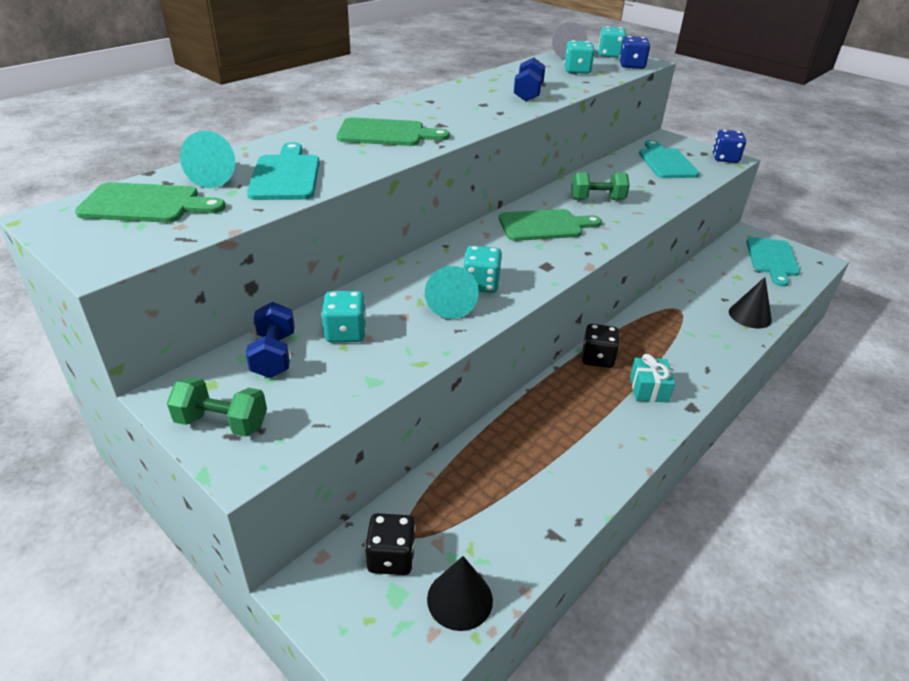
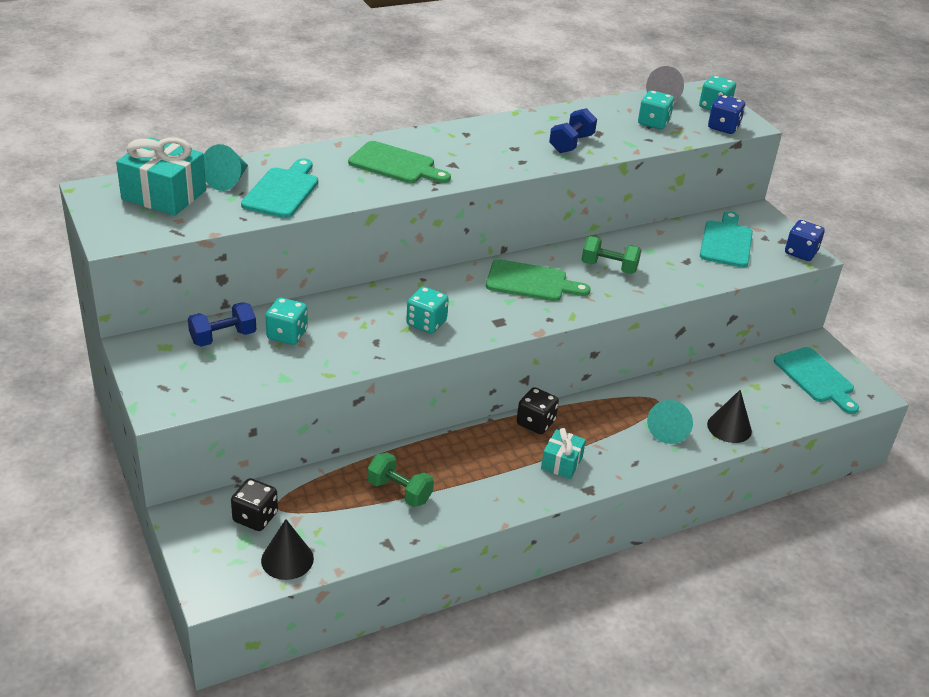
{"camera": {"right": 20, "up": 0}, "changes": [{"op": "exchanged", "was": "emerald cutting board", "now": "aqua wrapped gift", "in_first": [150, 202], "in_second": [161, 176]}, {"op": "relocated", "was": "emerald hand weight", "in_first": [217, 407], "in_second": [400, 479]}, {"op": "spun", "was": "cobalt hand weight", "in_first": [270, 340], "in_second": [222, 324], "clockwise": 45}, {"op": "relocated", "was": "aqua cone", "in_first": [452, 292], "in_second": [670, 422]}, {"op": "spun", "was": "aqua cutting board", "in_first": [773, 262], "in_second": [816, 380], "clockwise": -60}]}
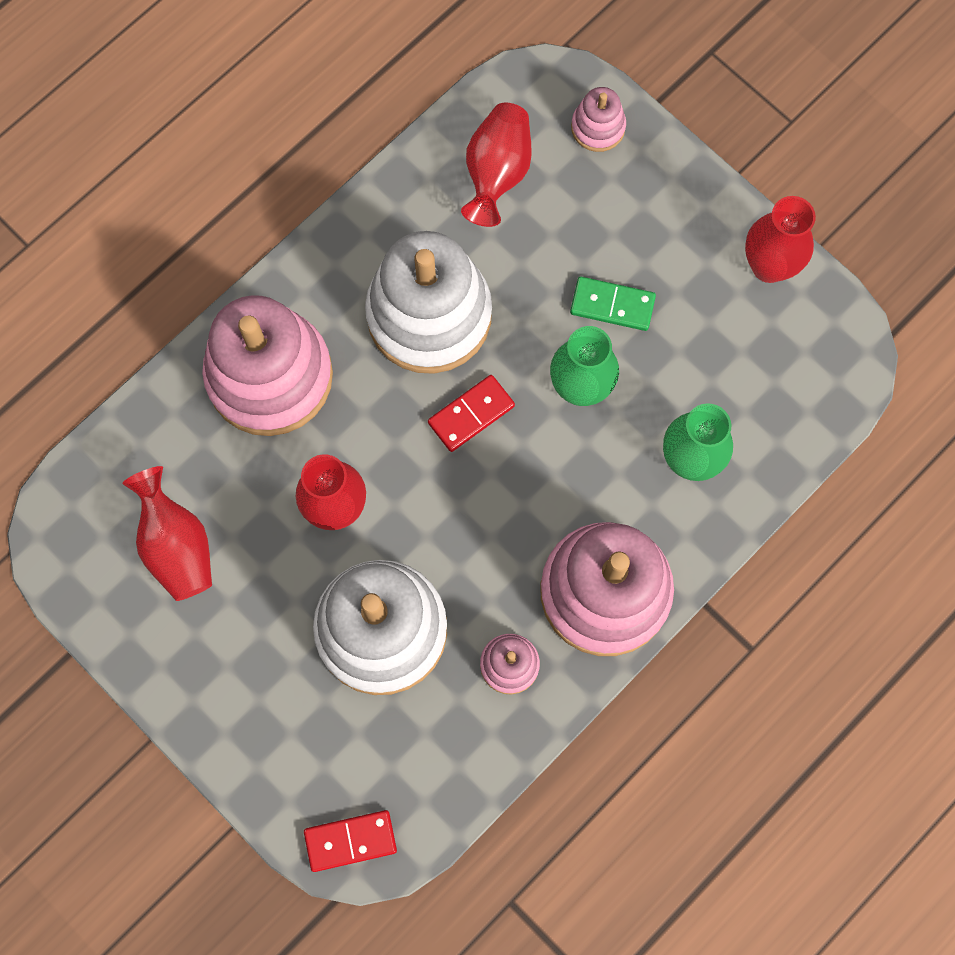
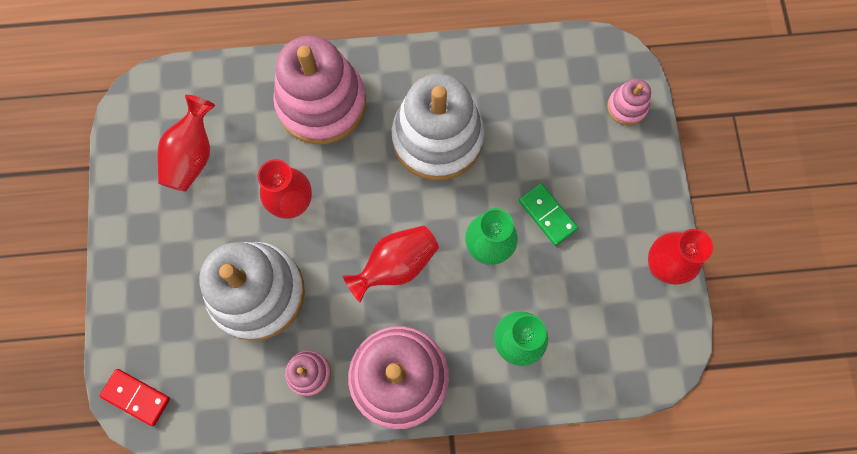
{"camera": {"right": 40, "up": 0}, "changes": [{"op": "missing", "was": "red domino piece", "in_first": [471, 413]}, {"op": "relocated", "was": "red vase", "in_first": [496, 164], "in_second": [390, 264]}]}
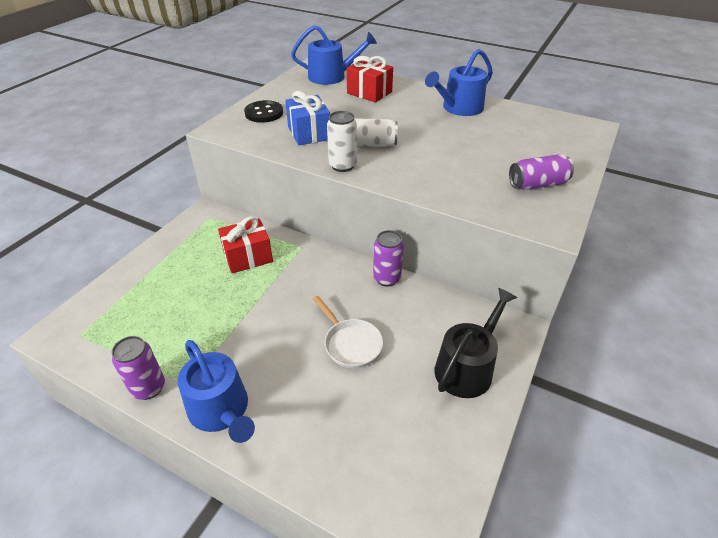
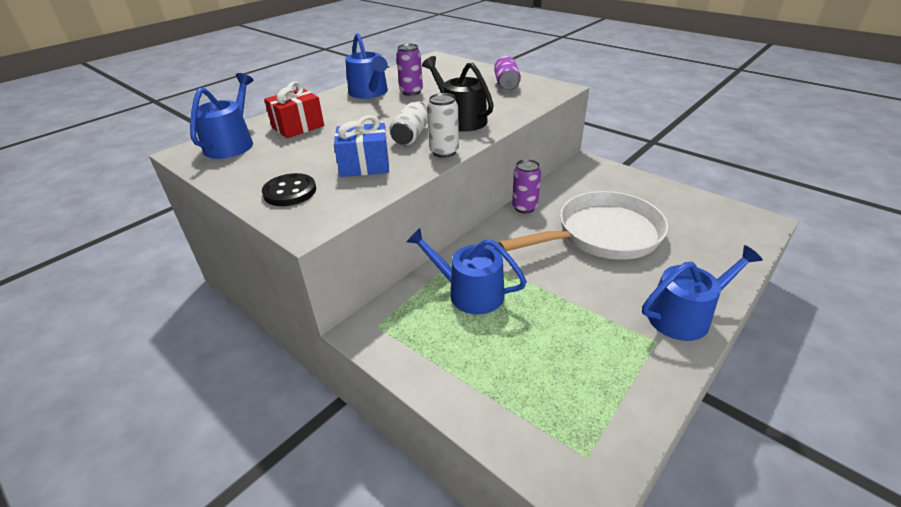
{"camera": {"right": -75, "up": -5}, "changes": [{"op": "relocated", "was": "royal purple tin", "in_first": [138, 368], "in_second": [409, 70]}, {"op": "exchanged", "was": "red wrapped gift", "now": "cobalt watering pot", "in_first": [245, 244], "in_second": [467, 271]}, {"op": "size", "was": "pure white frying pan", "in_first": [348, 332], "in_second": [583, 225], "ratio": 2.04}, {"op": "relocated", "was": "ebony watering pot", "in_first": [476, 343], "in_second": [458, 94]}]}
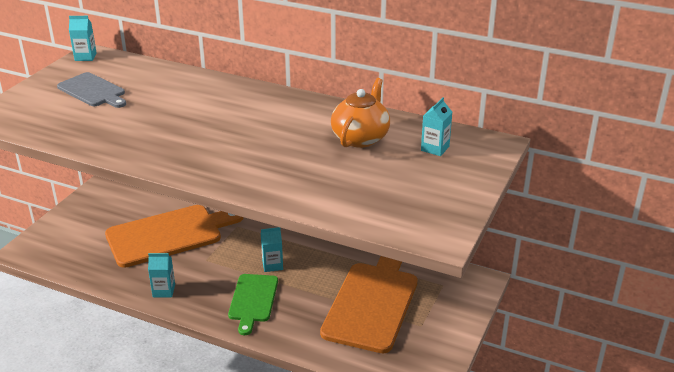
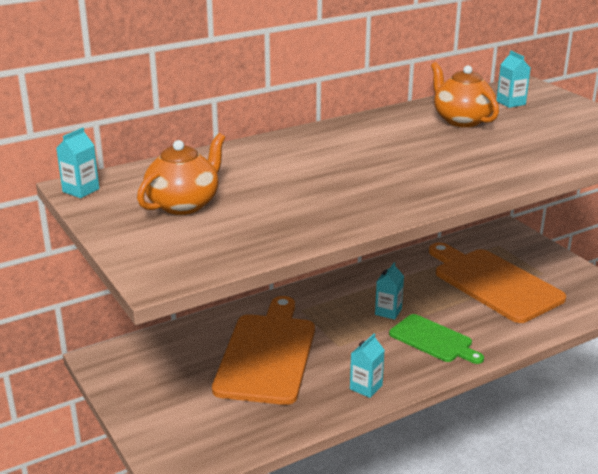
{"camera": {"right": -55, "up": -5}, "changes": [{"op": "exchanged", "was": "grey cutting board", "now": "orange china teapot", "in_first": [91, 90], "in_second": [181, 174]}]}
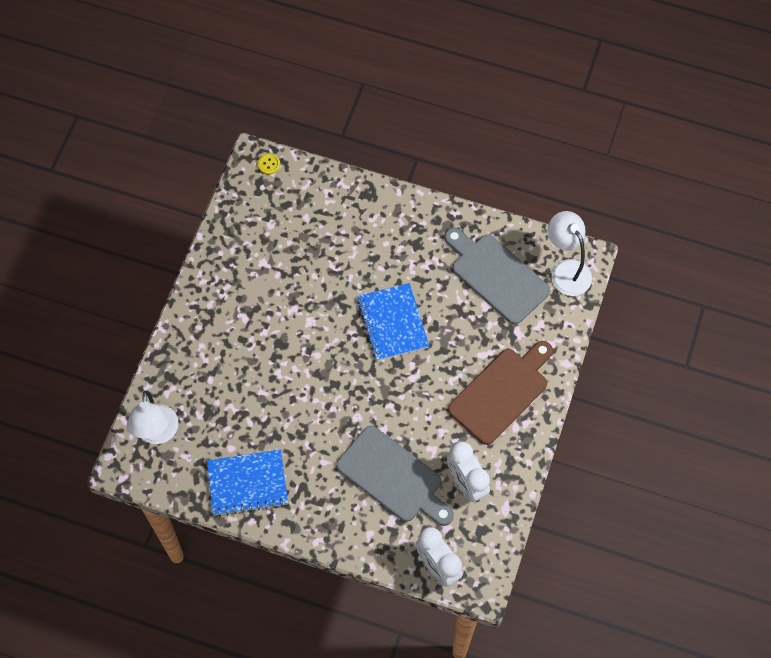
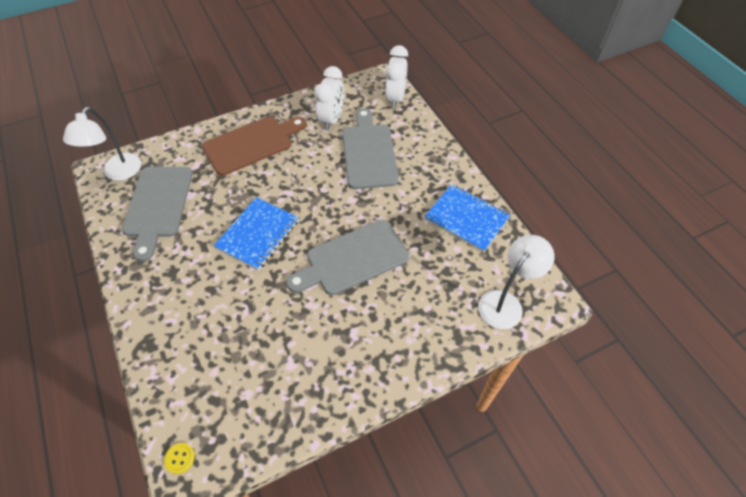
{"camera": {"right": -135, "up": -10}, "changes": [{"op": "spun", "was": "russet cutting board", "in_first": [500, 393], "in_second": [254, 146], "clockwise": 150}, {"op": "appeared", "now": "grey cutting board", "in_second": [347, 257]}]}
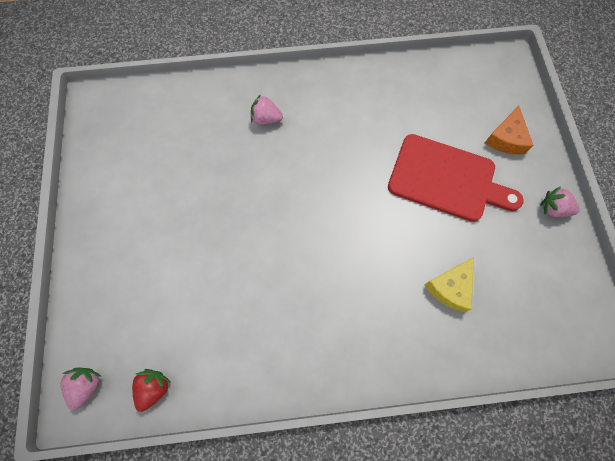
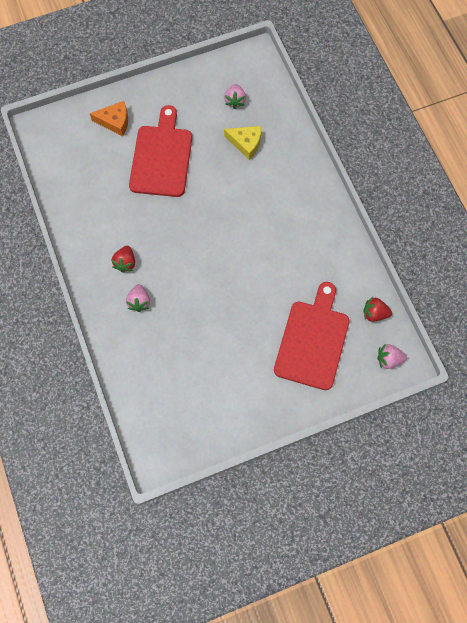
{"camera": {"right": -105, "up": 0}, "changes": [{"op": "relocated", "was": "rose-pink strawberry", "in_first": [560, 201], "in_second": [235, 96]}, {"op": "appeared", "now": "red strawberry", "in_second": [123, 259]}, {"op": "appeared", "now": "red cutting board", "in_second": [311, 336]}]}
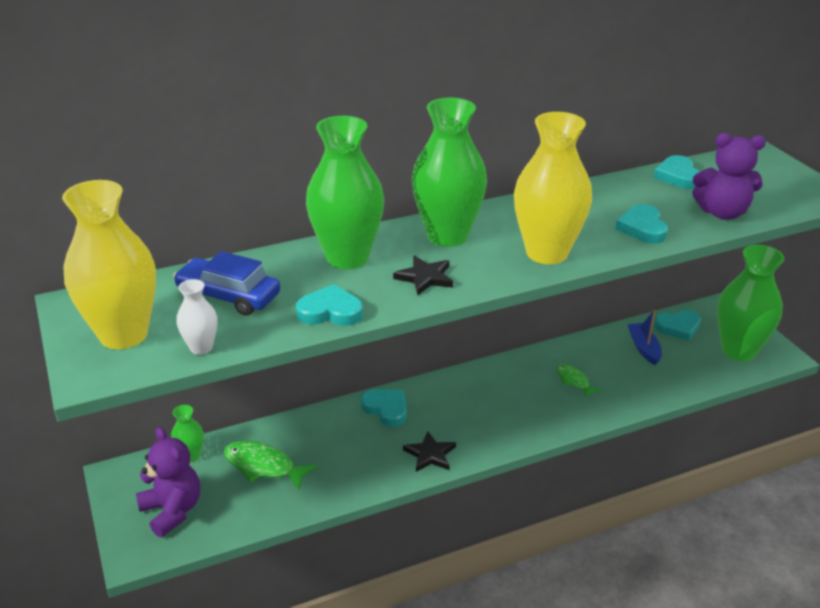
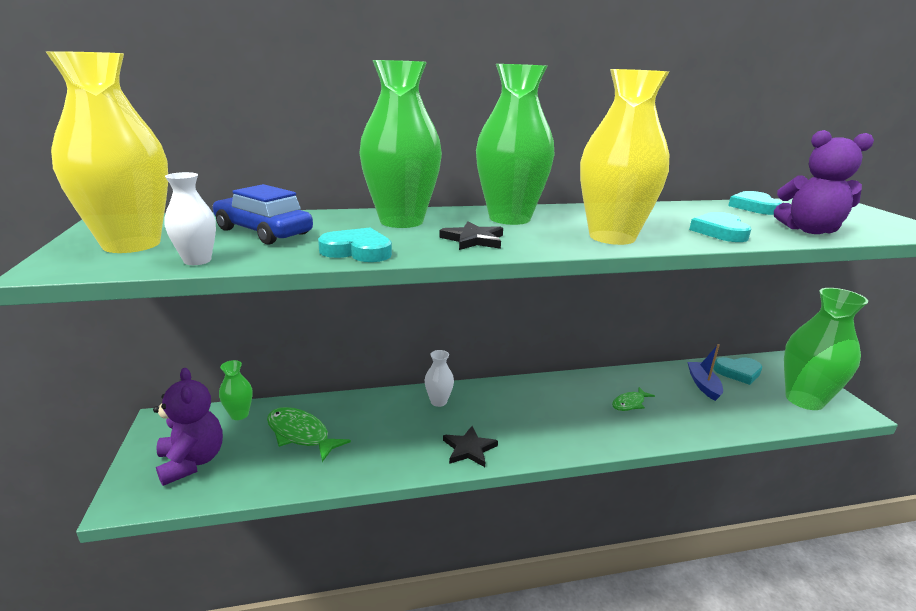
{"camera": {"right": 10, "up": -10}, "changes": [{"op": "exchanged", "was": "aqua love heart", "now": "pure white vase", "in_first": [384, 408], "in_second": [439, 378]}, {"op": "spun", "was": "emerald fish", "in_first": [578, 381], "in_second": [633, 399], "clockwise": -105}]}
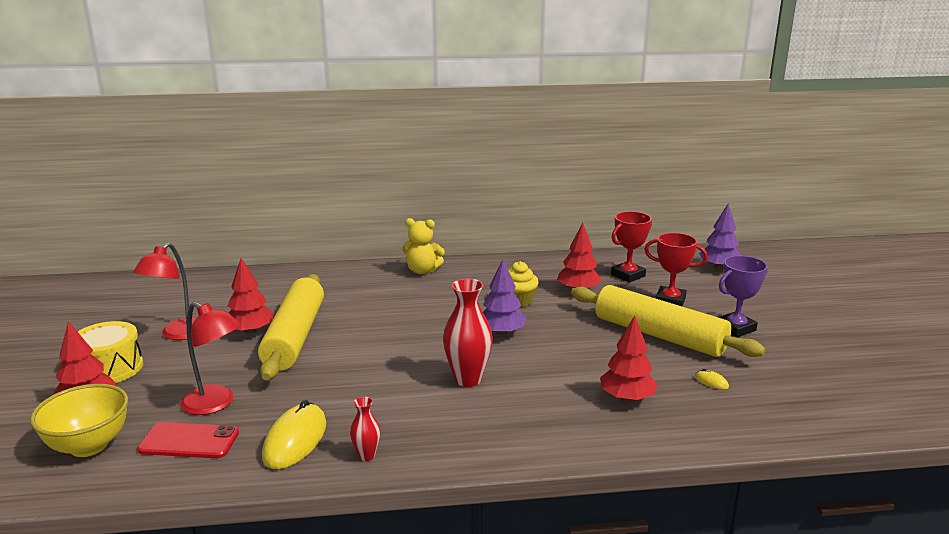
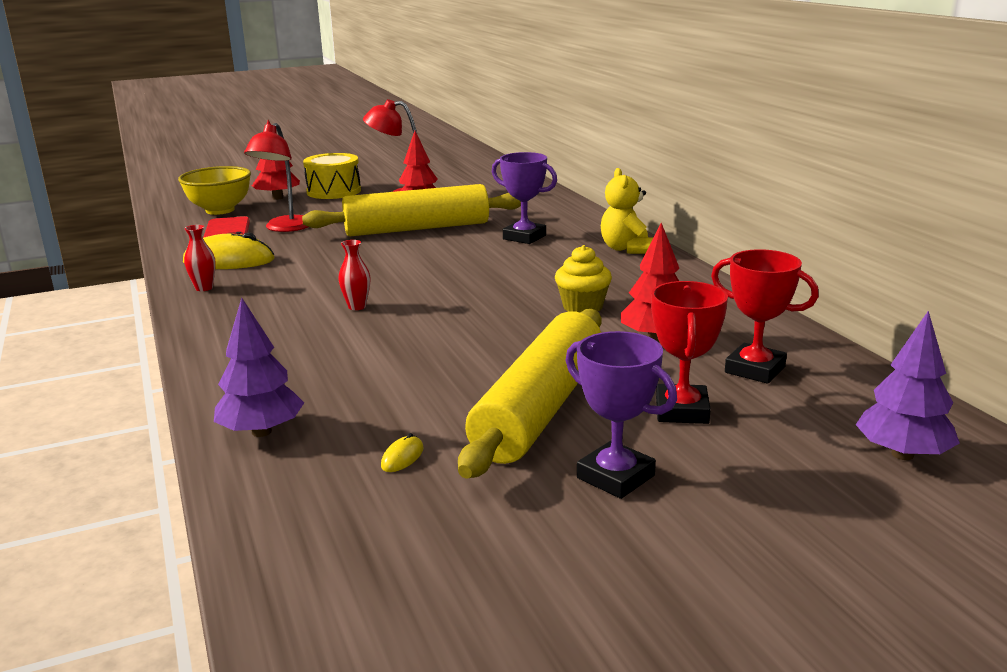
{"camera": {"right": 75, "up": 0}, "changes": [{"op": "size", "was": "red vase", "in_first": [468, 333], "in_second": [354, 275], "ratio": 0.53}, {"op": "relocated", "was": "royal purple tree", "in_first": [505, 297], "in_second": [259, 367]}, {"op": "missing", "was": "red tree", "in_first": [629, 359]}, {"op": "appeared", "now": "royal purple prize cup", "in_second": [524, 198]}]}
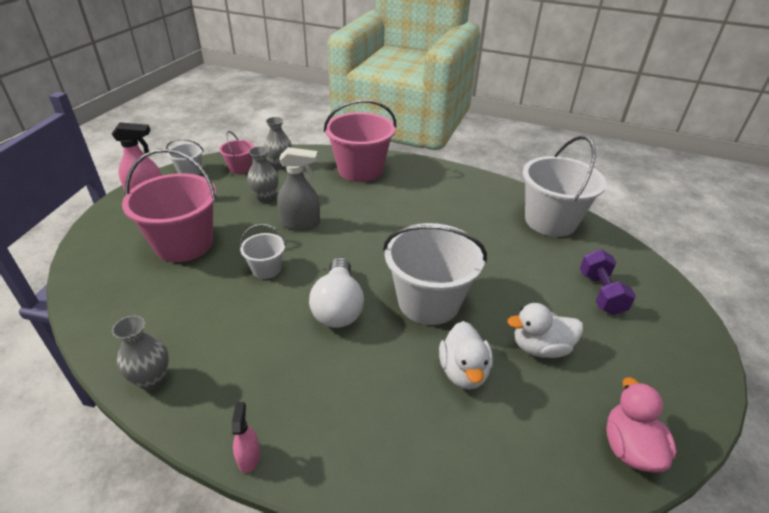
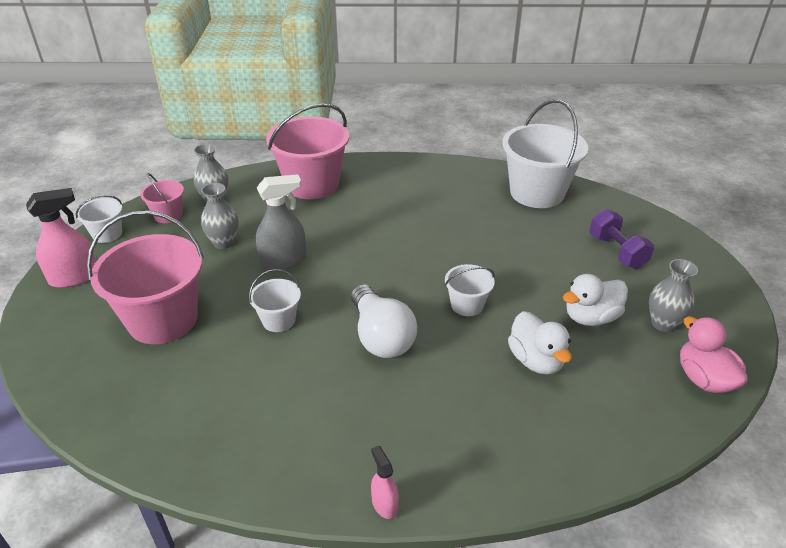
{"camera": {"right": -20, "up": 0}, "changes": [{"op": "relocated", "was": "grey vase", "in_first": [140, 352], "in_second": [673, 295]}, {"op": "size", "was": "pure white sand bucket", "in_first": [435, 274], "in_second": [470, 290], "ratio": 0.49}]}
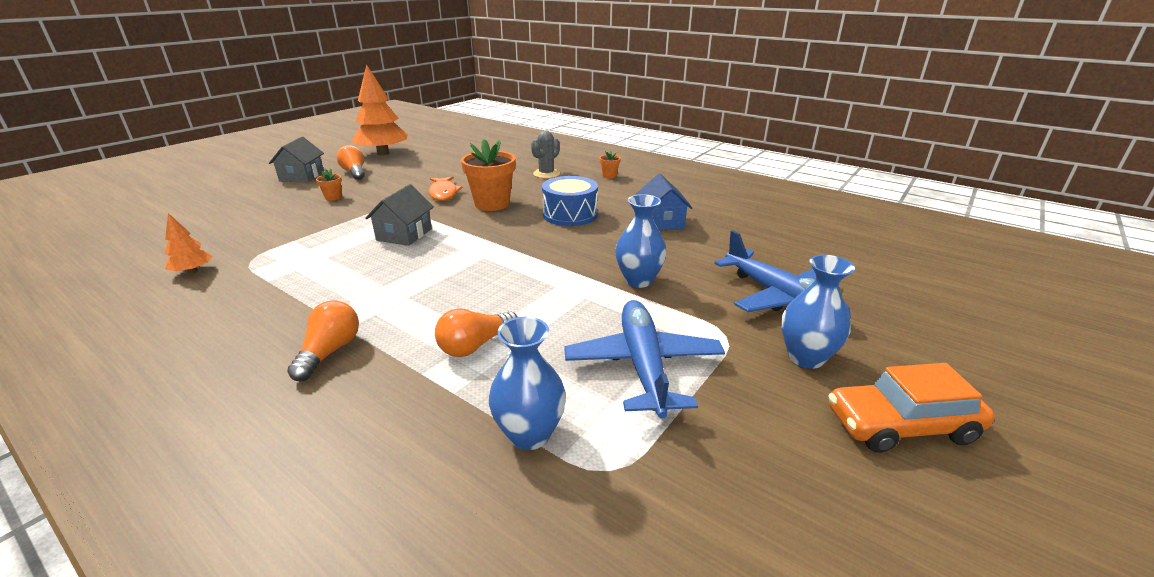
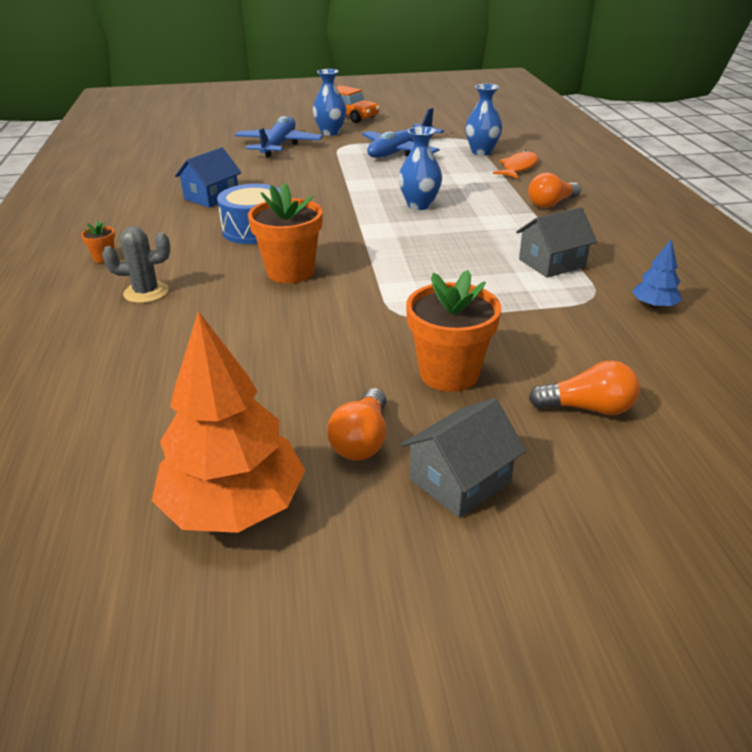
{"camera": {"right": -135, "up": 5}, "changes": [{"op": "colour", "was": "orange tree", "now": "cobalt tree", "in_first": [188, 243], "in_second": [657, 274]}, {"op": "size", "was": "orange plant pot", "in_first": [329, 185], "in_second": [453, 331], "ratio": 2.19}, {"op": "relocated", "was": "grey toy house", "in_first": [399, 215], "in_second": [556, 242]}, {"op": "relocated", "was": "orange fish", "in_first": [446, 188], "in_second": [516, 164]}, {"op": "relocated", "was": "orange light bulb", "in_first": [476, 332], "in_second": [584, 387]}, {"op": "relocated", "was": "cobalt vase", "in_first": [641, 241], "in_second": [420, 168]}]}
